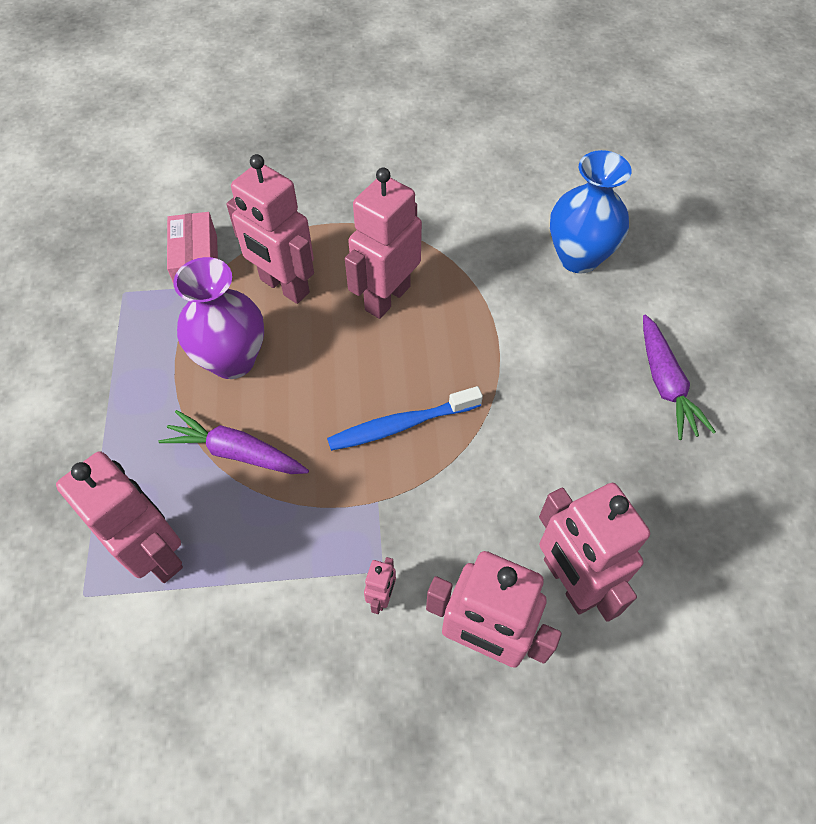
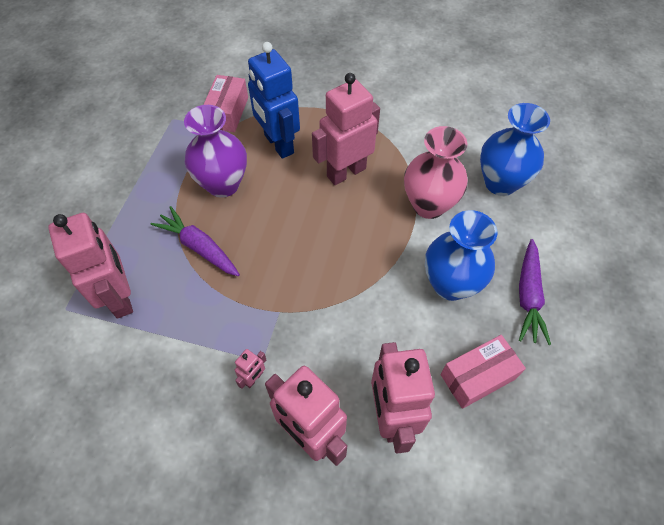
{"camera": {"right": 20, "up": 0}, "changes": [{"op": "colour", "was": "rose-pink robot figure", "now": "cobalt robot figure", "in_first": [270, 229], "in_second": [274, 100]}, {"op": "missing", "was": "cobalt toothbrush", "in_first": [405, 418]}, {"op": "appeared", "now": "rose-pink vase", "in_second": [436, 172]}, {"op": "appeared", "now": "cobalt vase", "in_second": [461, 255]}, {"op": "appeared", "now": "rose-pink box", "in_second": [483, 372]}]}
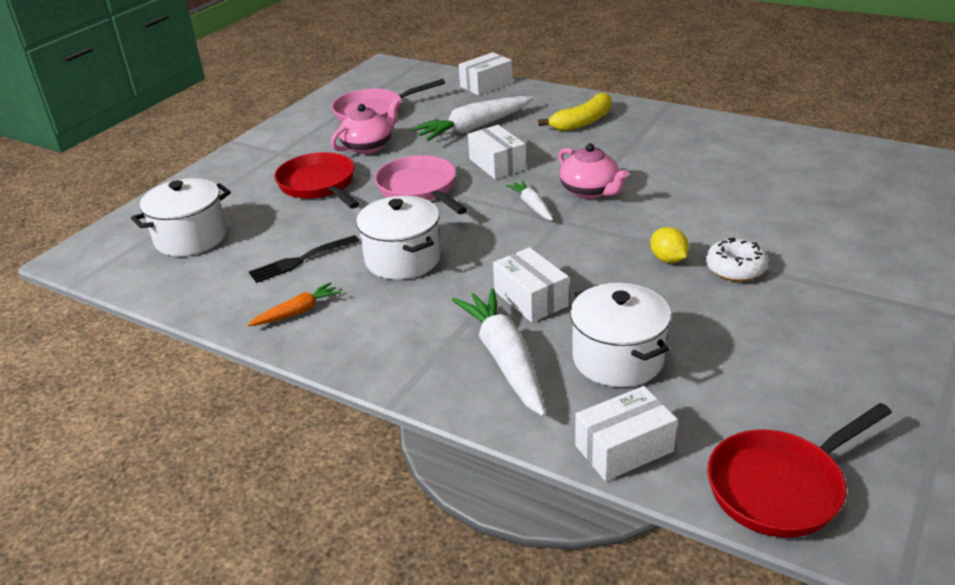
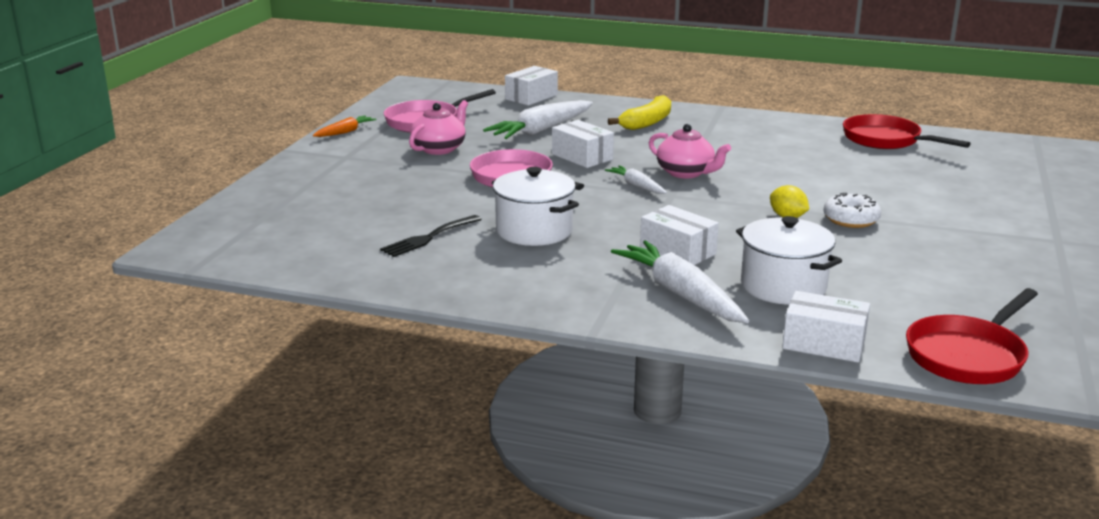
{"camera": {"right": -15, "up": -10}, "changes": [{"op": "missing", "was": "pure white pot", "in_first": [181, 217]}, {"op": "relocated", "was": "orange carrot", "in_first": [294, 304], "in_second": [345, 126]}, {"op": "relocated", "was": "red frying pan", "in_first": [316, 180], "in_second": [907, 131]}, {"op": "spun", "was": "pure white box", "in_first": [626, 433], "in_second": [826, 327], "clockwise": 60}]}
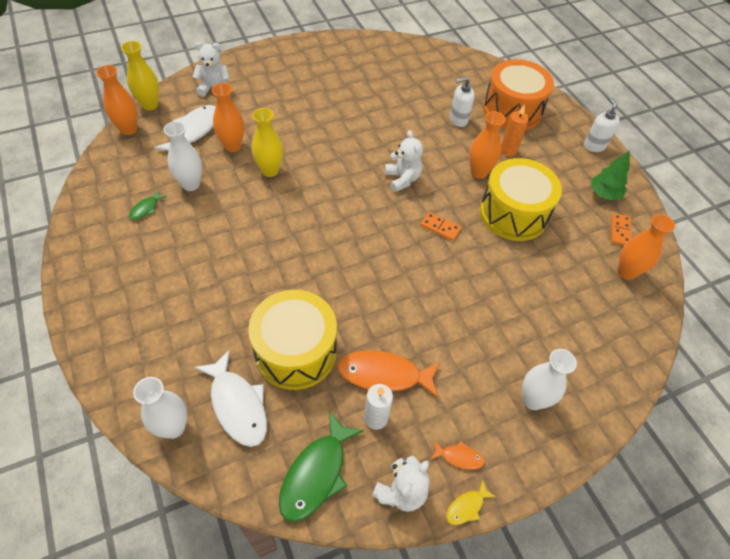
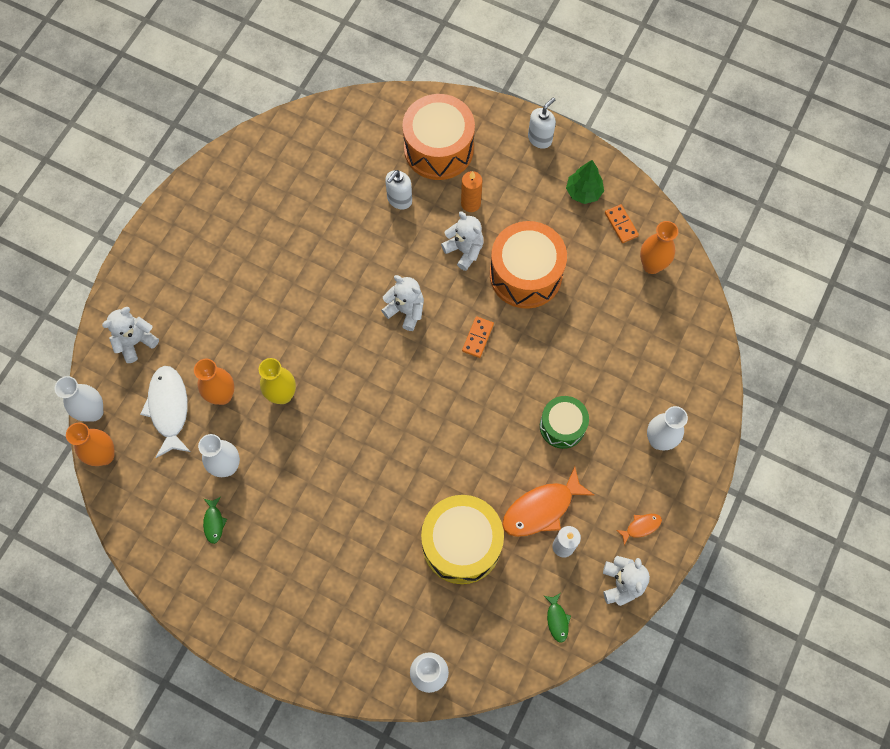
{"camera": {"right": -35, "up": 15}, "changes": [{"op": "colour", "was": "yellow vase", "now": "pure white vase", "in_first": [140, 75], "in_second": [79, 399]}, {"op": "missing", "was": "pure white fish", "in_first": [230, 398]}, {"op": "size", "was": "emerald fish", "in_first": [321, 466], "in_second": [557, 618], "ratio": 0.48}, {"op": "spun", "was": "orange domino piece", "in_first": [440, 226], "in_second": [478, 337], "clockwise": -60}, {"op": "missing", "was": "yellow fish", "in_first": [471, 502]}, {"op": "exchanged", "was": "orange vase", "now": "pure white teddy bear", "in_first": [487, 145], "in_second": [462, 241]}, {"op": "colour", "was": "yellow toy drum", "now": "orange toy drum", "in_first": [521, 199], "in_second": [528, 265]}, {"op": "spun", "was": "pure white soap pump", "in_first": [602, 124], "in_second": [542, 123], "clockwise": 90}, {"op": "appeared", "now": "emerald toy drum", "in_second": [564, 422]}]}
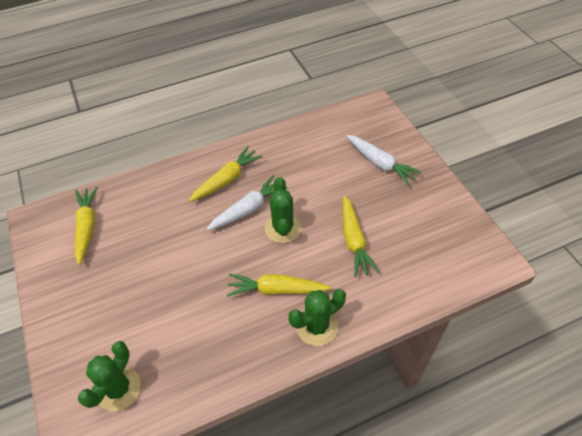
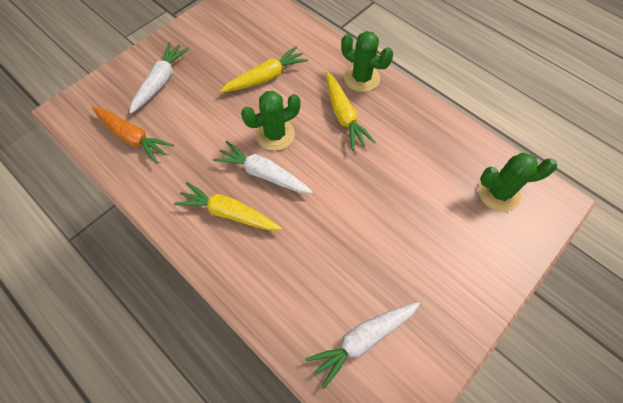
{"camera": {"right": -115, "up": 10}, "changes": [{"op": "colour", "was": "yellow carrot", "now": "pure white carrot", "in_first": [86, 226], "in_second": [362, 345]}, {"op": "appeared", "now": "orange carrot", "in_second": [133, 135]}]}
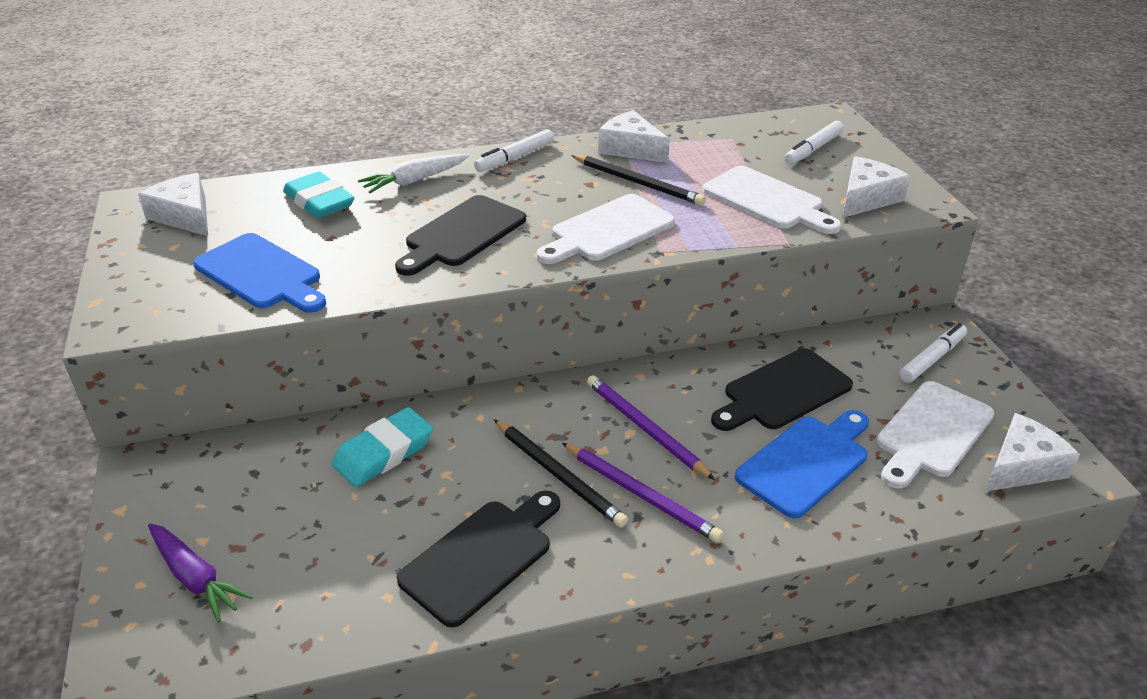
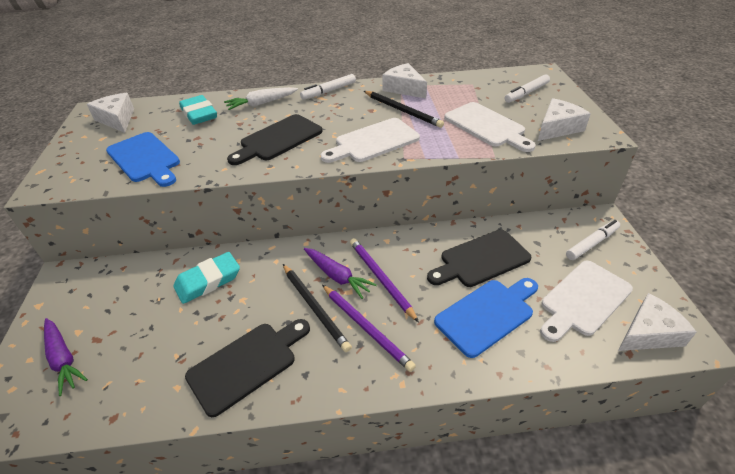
{"camera": {"right": 10, "up": 5}, "changes": [{"op": "appeared", "now": "royal purple carrot", "in_second": [340, 273]}]}
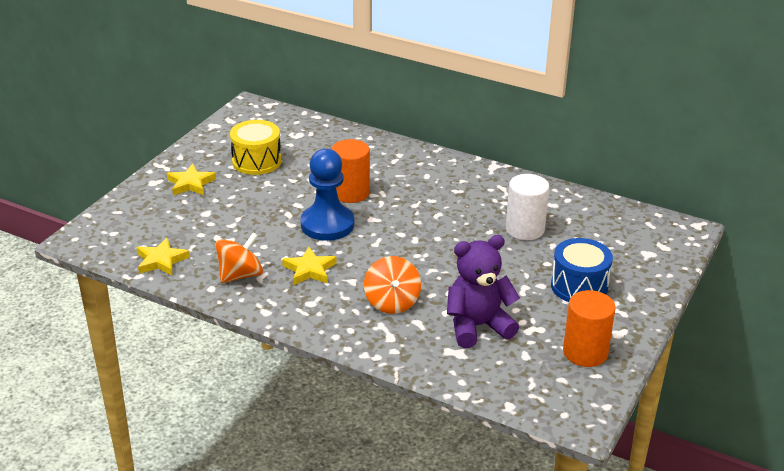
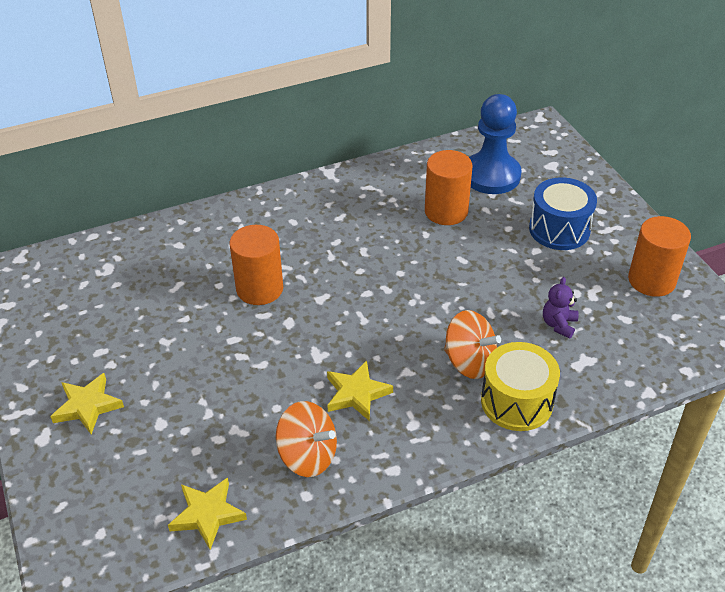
{"camera": {"right": -50, "up": 10}, "changes": [{"op": "spun", "was": "orange whirligig", "in_first": [239, 257], "in_second": [306, 439], "clockwise": 120}, {"op": "relocated", "was": "yellow toy drum", "in_first": [255, 147], "in_second": [520, 386]}, {"op": "relocated", "was": "cobalt game pawn", "in_first": [327, 195], "in_second": [495, 144]}, {"op": "size", "was": "royal purple teddy bear", "in_first": [483, 291], "in_second": [561, 308], "ratio": 0.48}, {"op": "colour", "was": "pure white solid cylinder", "now": "orange solid cylinder", "in_first": [527, 207], "in_second": [448, 187]}]}
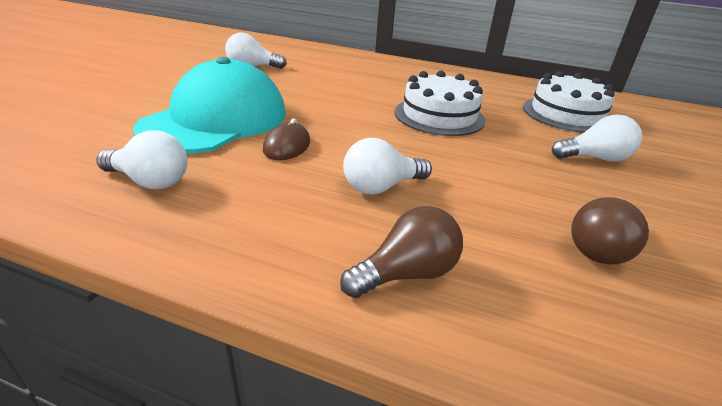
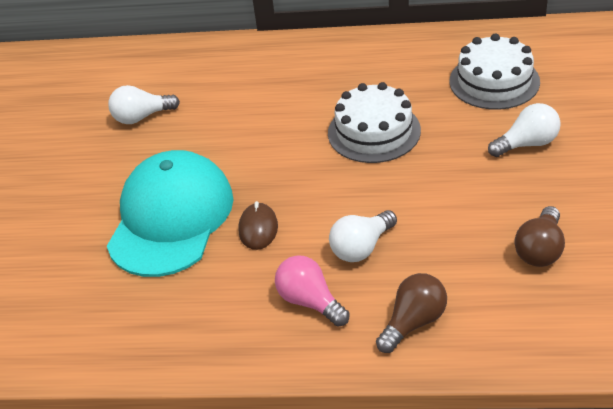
{"camera": {"right": -10, "up": 10}, "changes": [{"op": "missing", "was": "pure white light bulb", "in_first": [142, 159]}, {"op": "appeared", "now": "rose-pink light bulb", "in_second": [312, 291]}]}
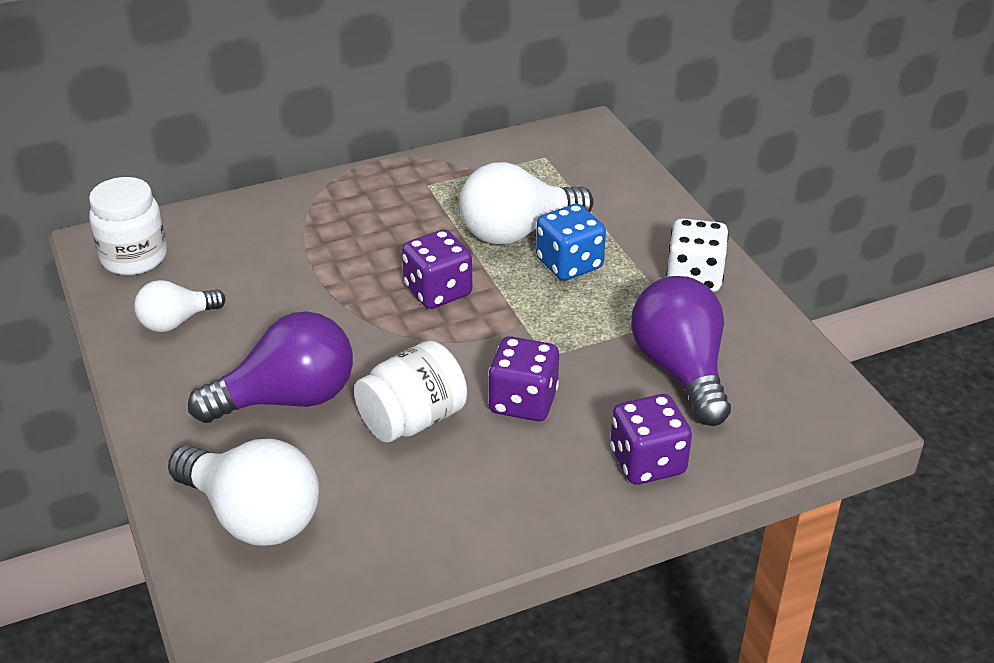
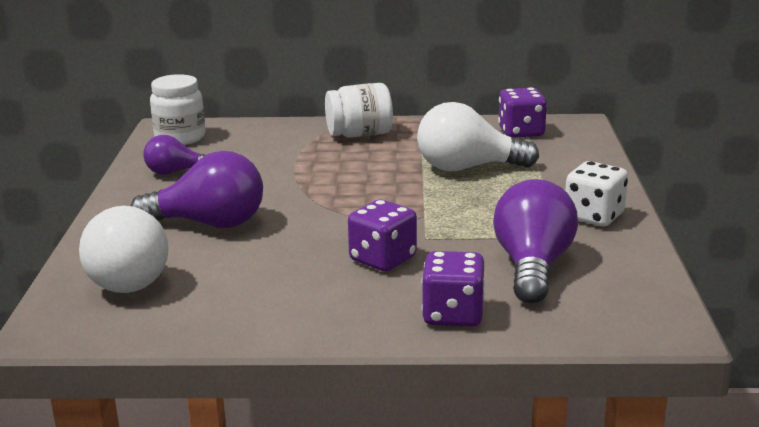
{"camera": {"right": 25, "up": -15}, "changes": [{"op": "colour", "was": "pure white light bulb", "now": "royal purple light bulb", "in_first": [179, 306], "in_second": [174, 155]}, {"op": "relocated", "was": "pure white jam jar", "in_first": [410, 392], "in_second": [359, 110]}, {"op": "relocated", "was": "royal purple game die", "in_first": [437, 269], "in_second": [522, 112]}, {"op": "missing", "was": "cobalt game die", "in_first": [571, 242]}]}
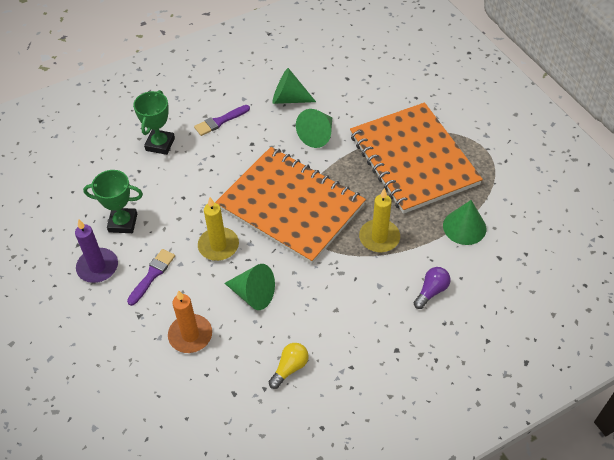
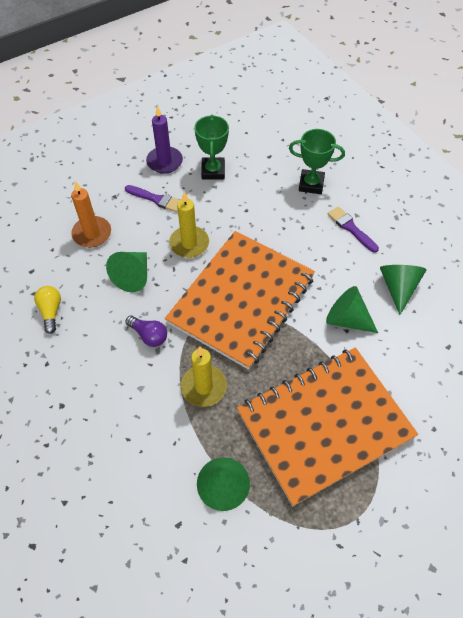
{"camera": {"right": 85, "up": 5}, "changes": [{"op": "spun", "was": "yellow light bulb", "in_first": [289, 366], "in_second": [47, 310], "clockwise": -135}, {"op": "relocated", "was": "royal purple light bulb", "in_first": [432, 288], "in_second": [146, 331]}]}
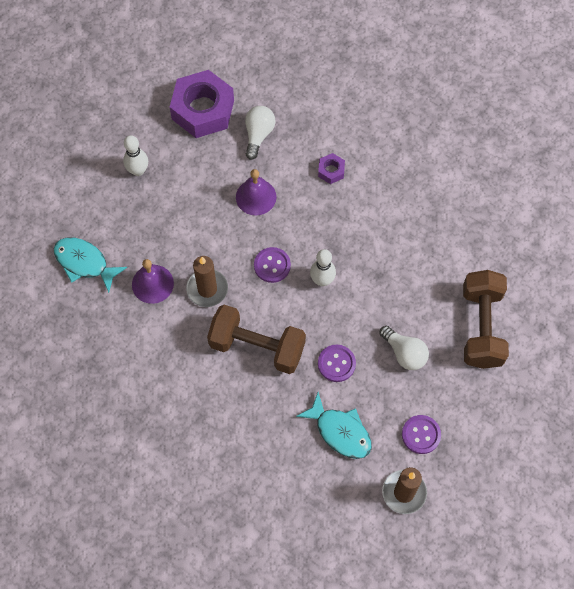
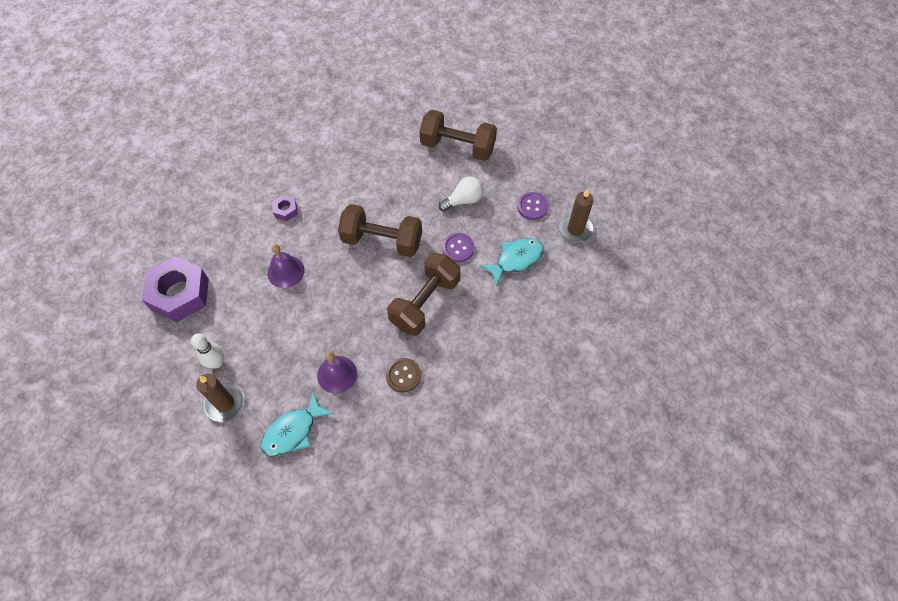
{"camera": {"right": -75, "up": -5}, "changes": [{"op": "relocated", "was": "russet pillar candle", "in_first": [207, 281], "in_second": [220, 398]}, {"op": "missing", "was": "pure white light bulb", "in_first": [260, 133]}, {"op": "missing", "was": "royal purple sewing button", "in_first": [272, 265]}, {"op": "exchanged", "was": "pure white skittle", "now": "russet hand weight", "in_first": [323, 267], "in_second": [380, 230]}, {"op": "appeared", "now": "russet sewing button", "in_second": [403, 375]}]}
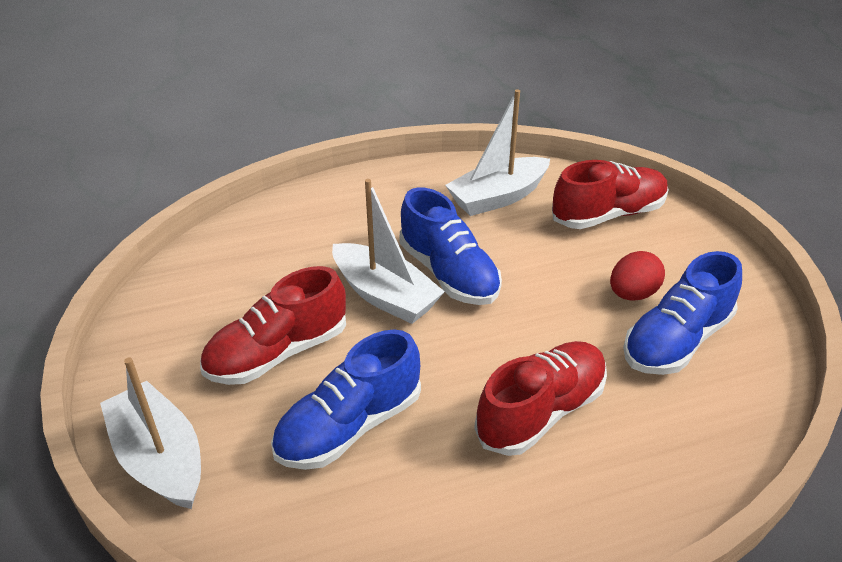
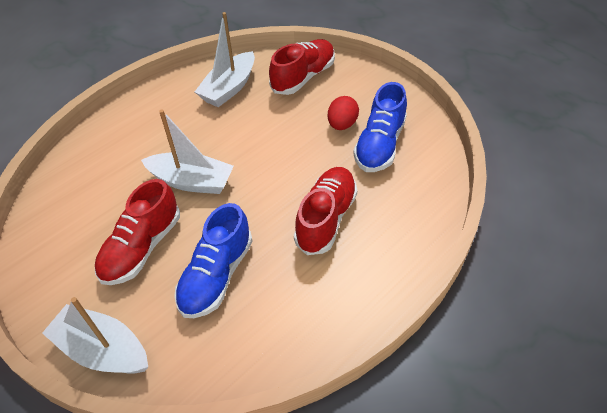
{"camera": {"right": -25, "up": 10}, "changes": [{"op": "missing", "was": "cobalt shoe", "in_first": [450, 246]}]}
